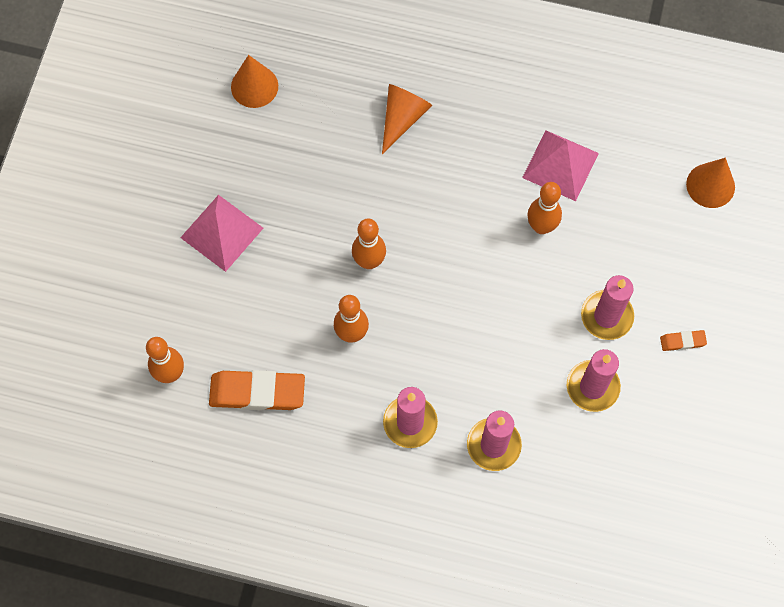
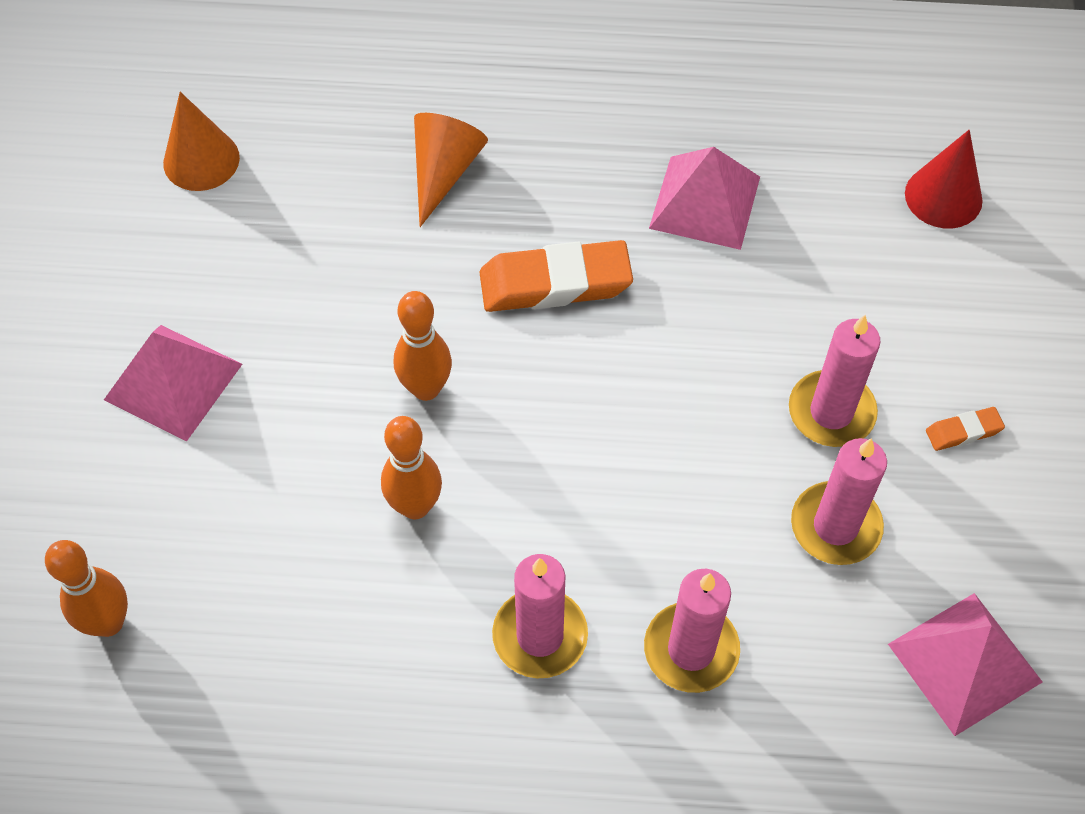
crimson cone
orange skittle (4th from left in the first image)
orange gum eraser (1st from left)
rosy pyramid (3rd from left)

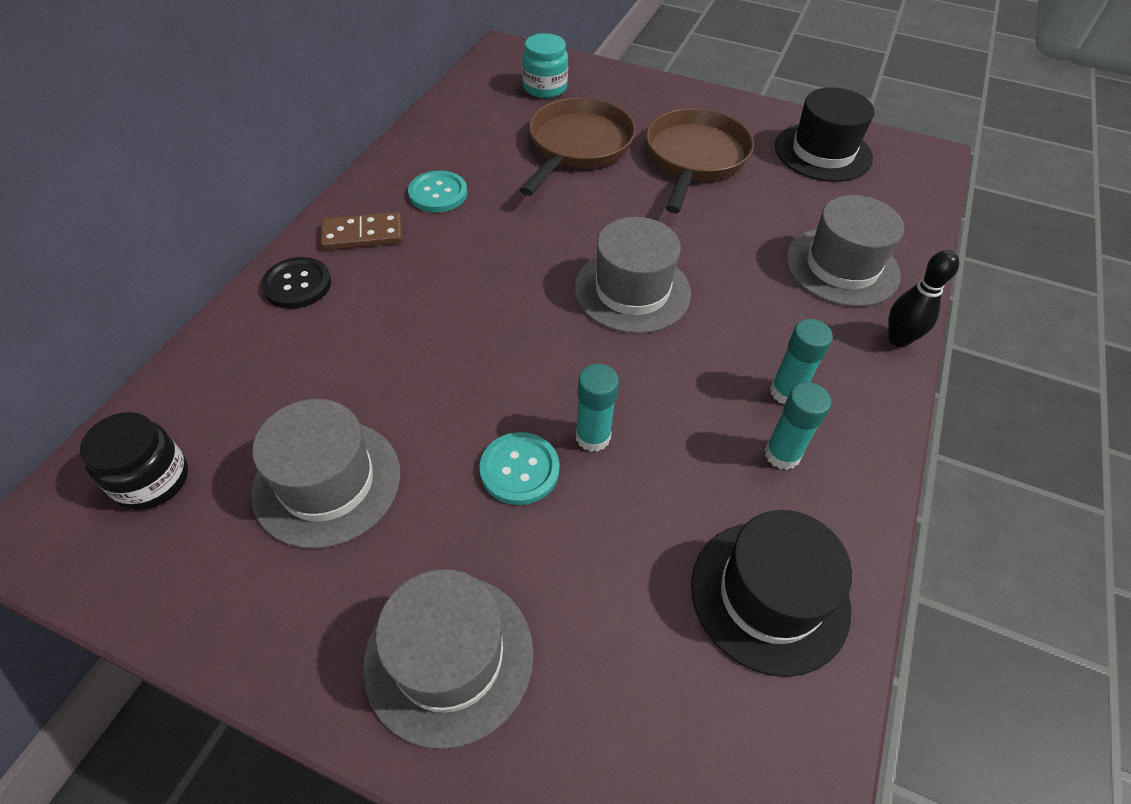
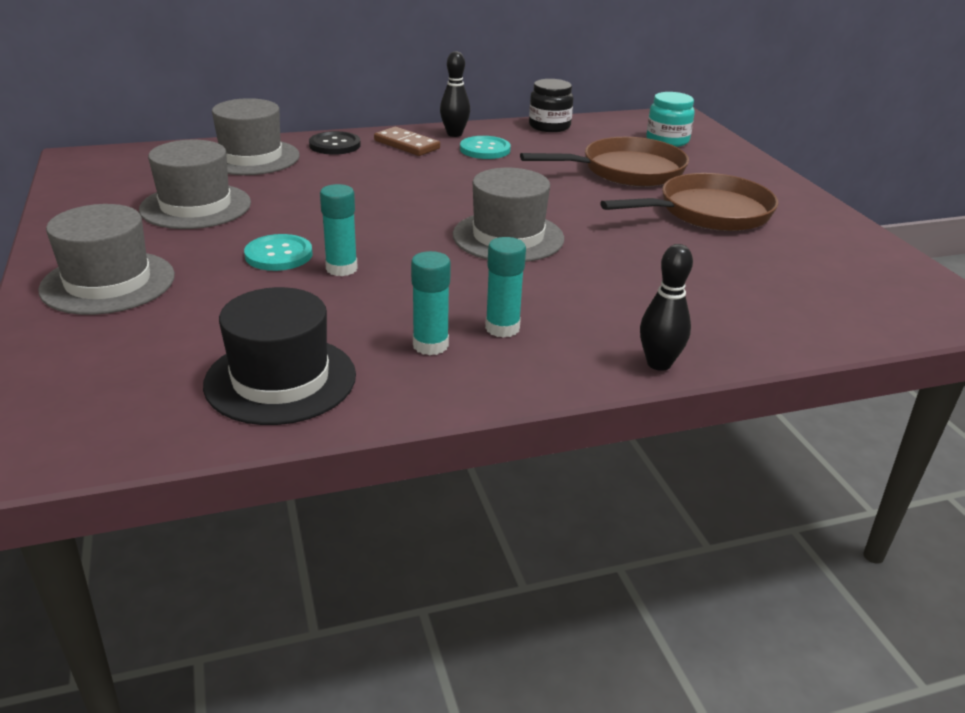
ebony top hat (2nd from left in the first image)
grey top hat (3rd from left)
ebony preserve jar
ebony skittle (1st from left)

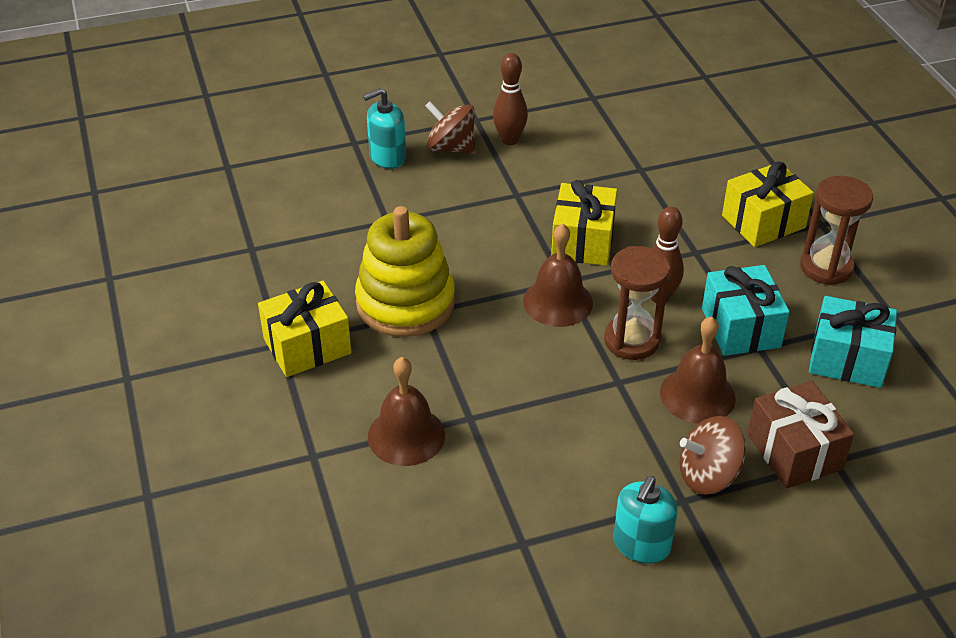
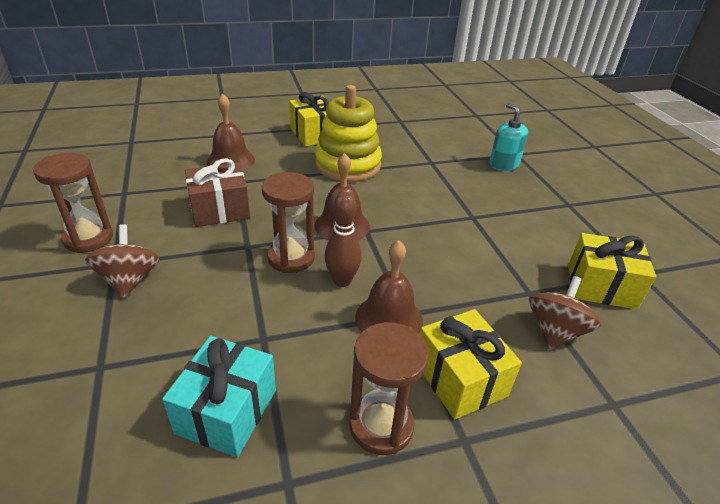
russet skittle (1st from left in the first image)
russet whirligig (2nd from left)
bright yellow wrapped gift (3rd from left)
turquoise wrapped gift (1st from left in the first image)
russet hand bell (3rd from left)
russet wrapped gift
russet sandglass (1st from left)

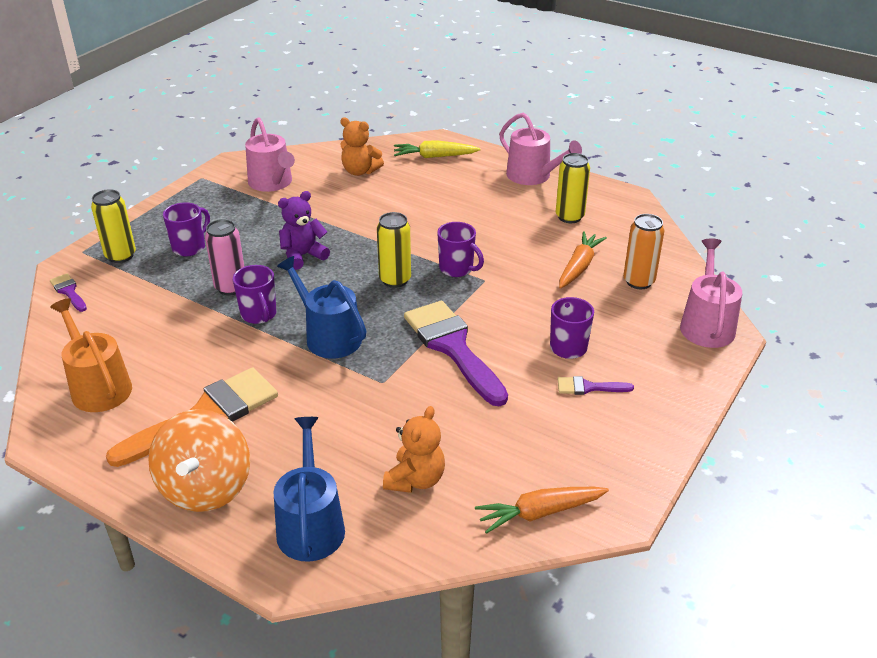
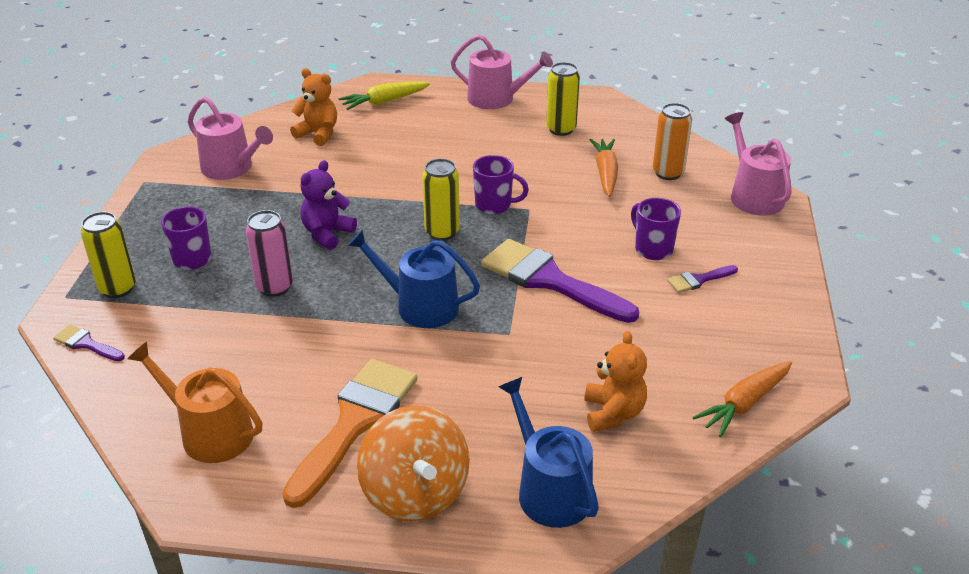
orange stuffed bear (1st from left)
royal purple coffee mug (2nd from left in the first image)

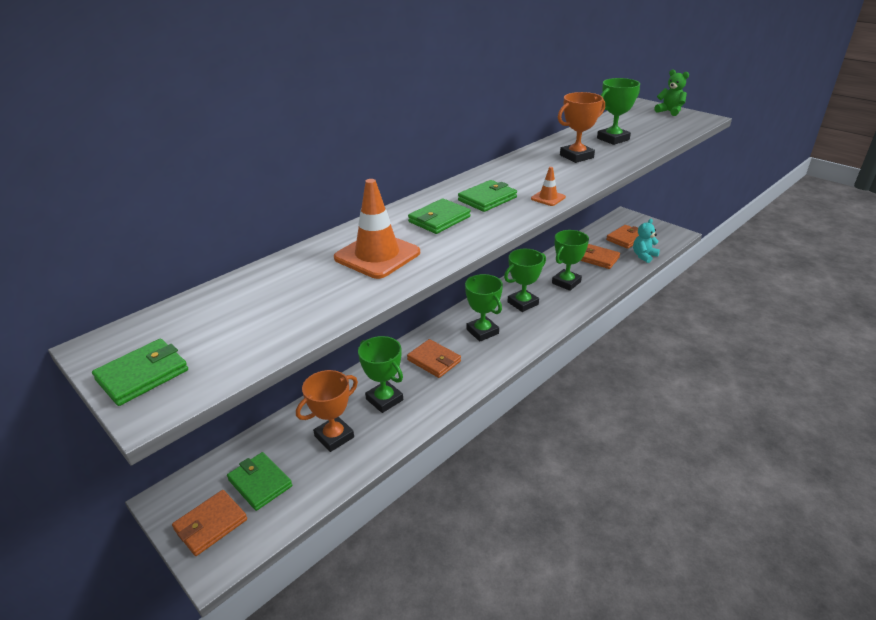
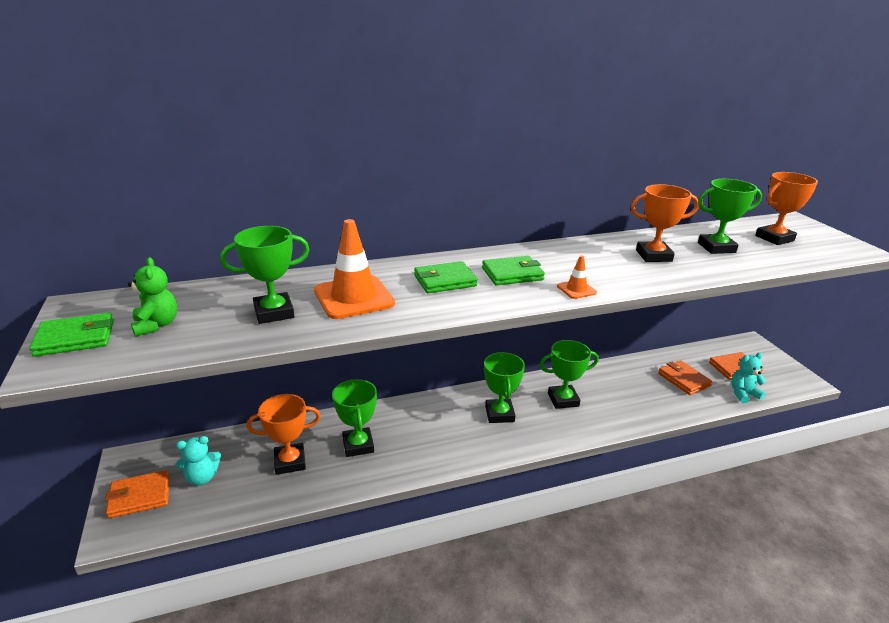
green stuffed bear
green trophy (1st from left)
orange card wallet (2nd from left in the first image)
turquoise stuffed bear (1st from left)
orange trophy (3rd from left)

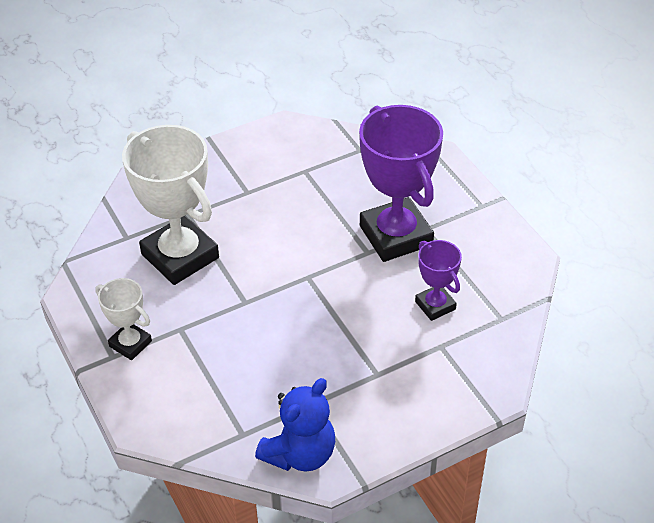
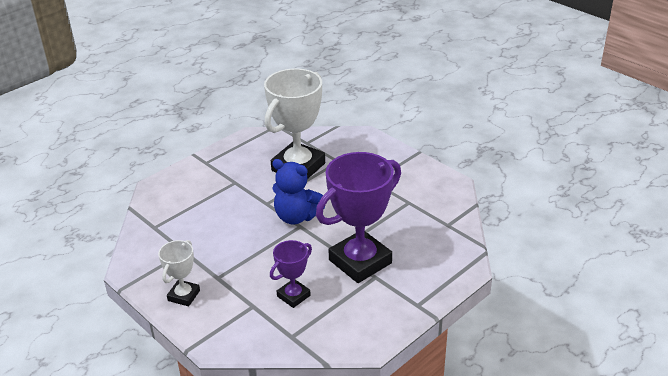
white trophy (1st from left)
blue stuffed bear

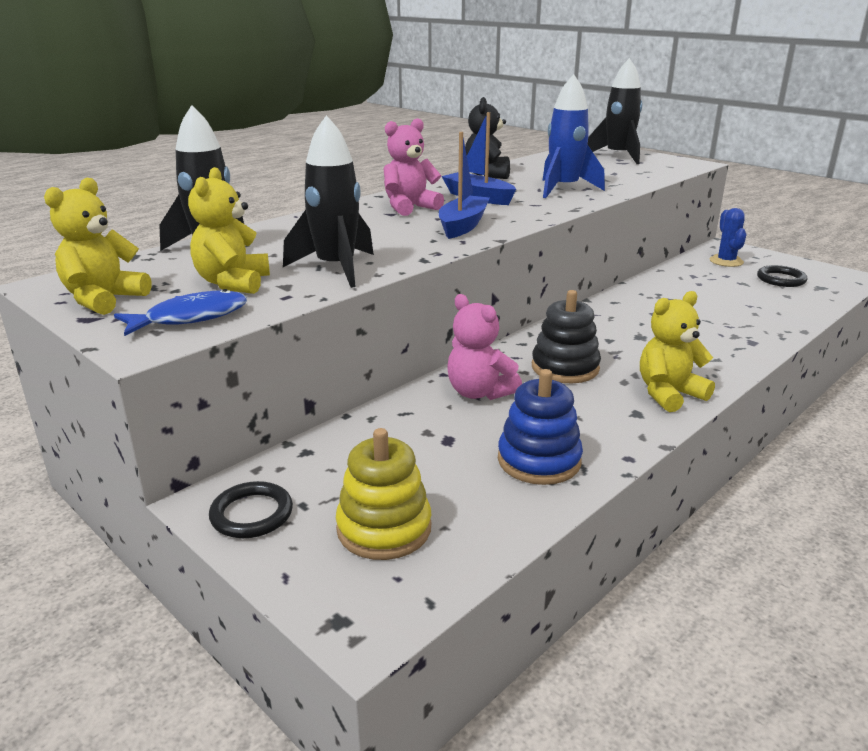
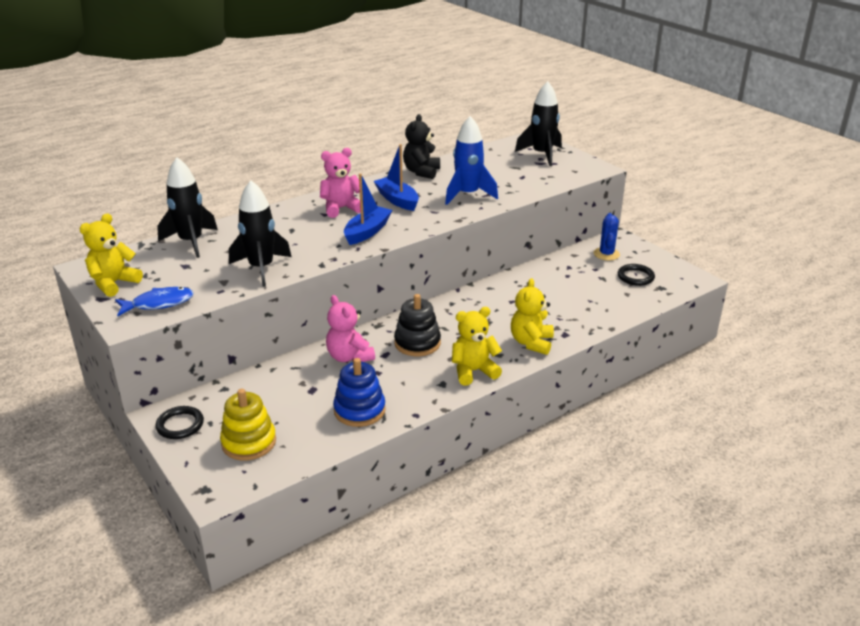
bright yellow stuffed bear (3rd from left)

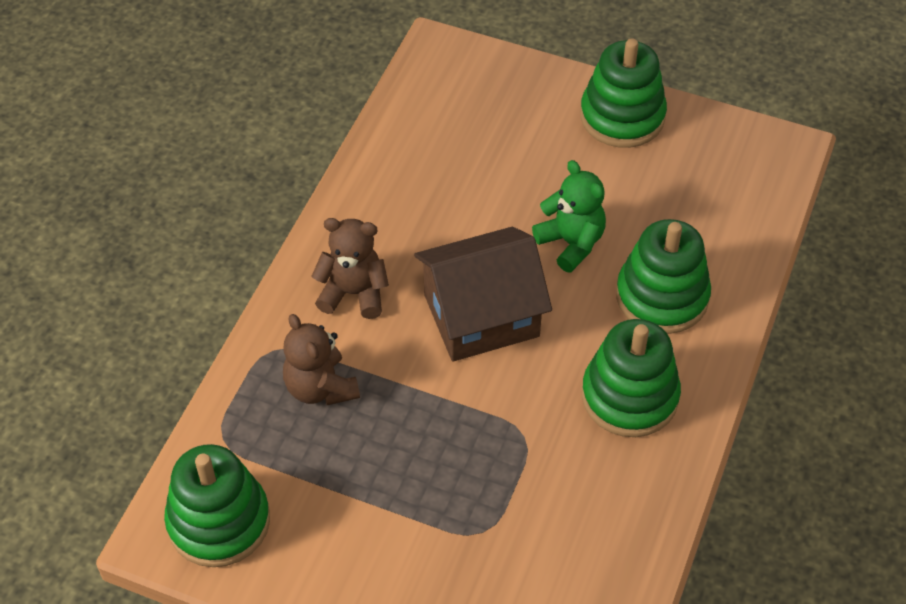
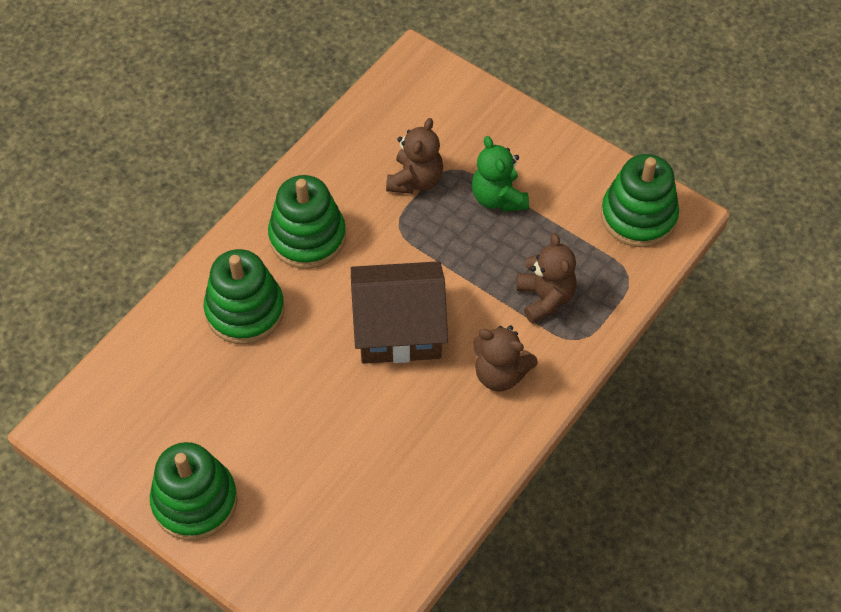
green stuffed bear
russet stuffed bear (1st from left)

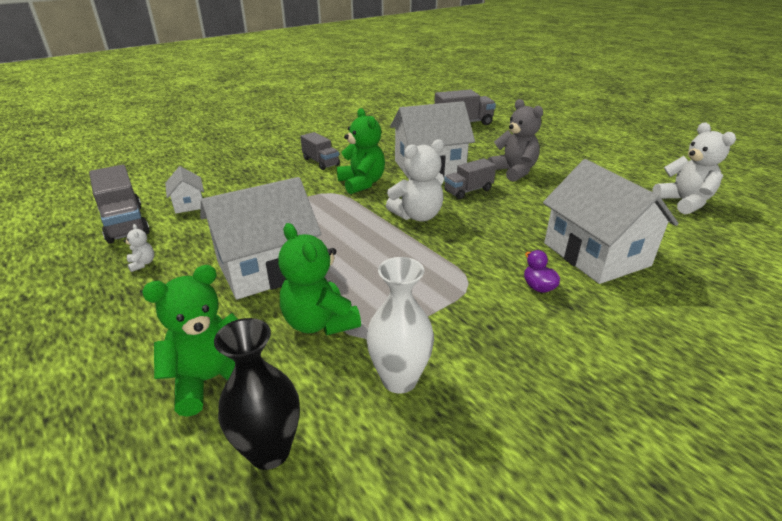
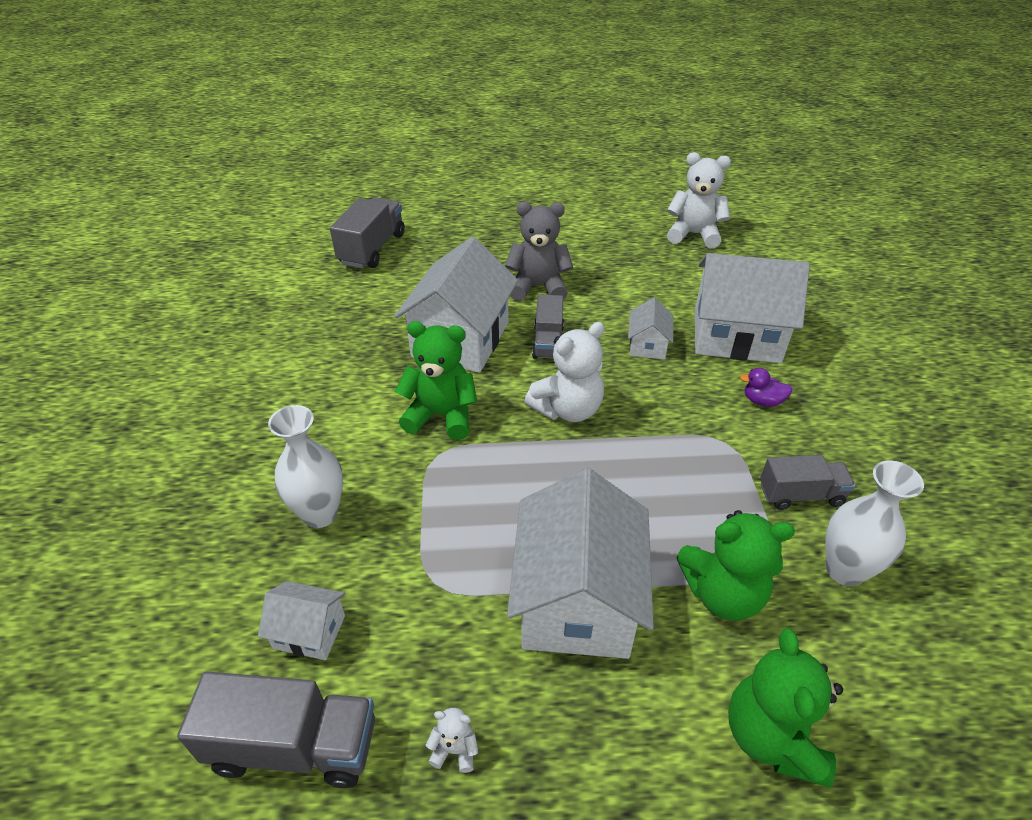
grey toy truck (4th from left)
white stuffed bear (2nd from left)
ebony tall vase
white house (4th from left)
white tall vase (1st from left)

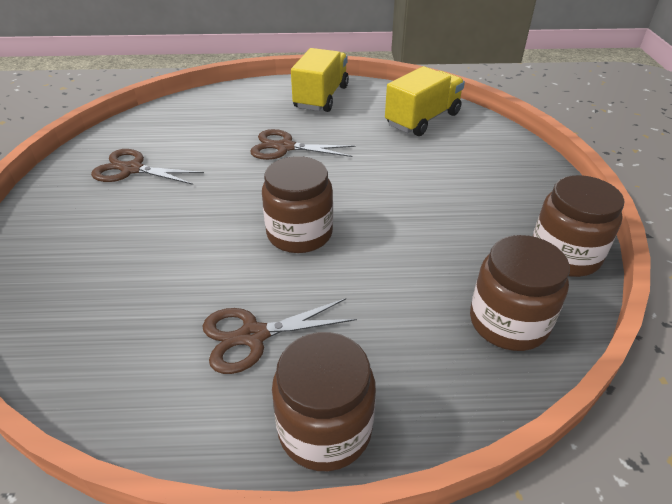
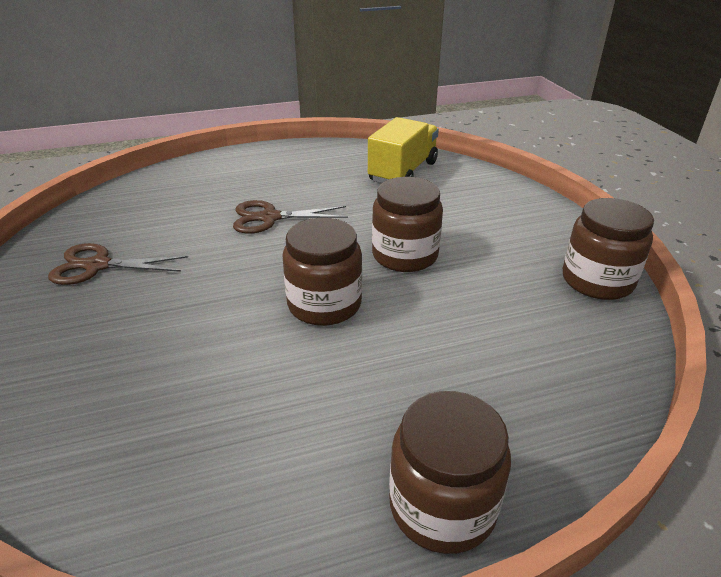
bright yellow toy truck (1st from left in the first image)
russet preserve jar (2nd from left)
russet shears (2nd from left in the first image)

